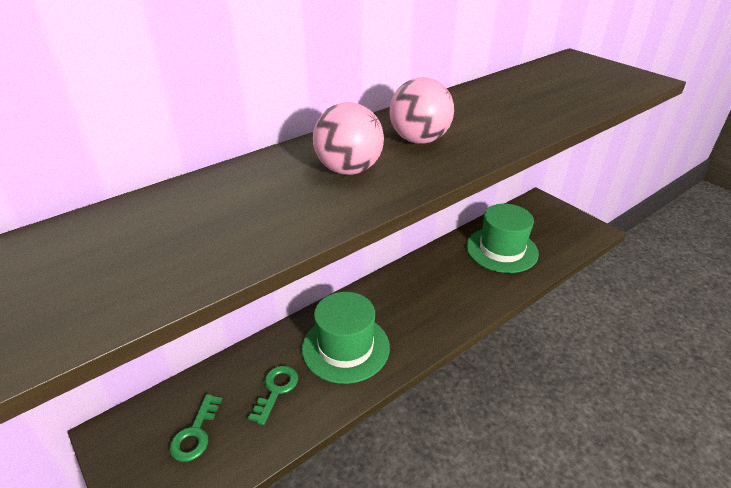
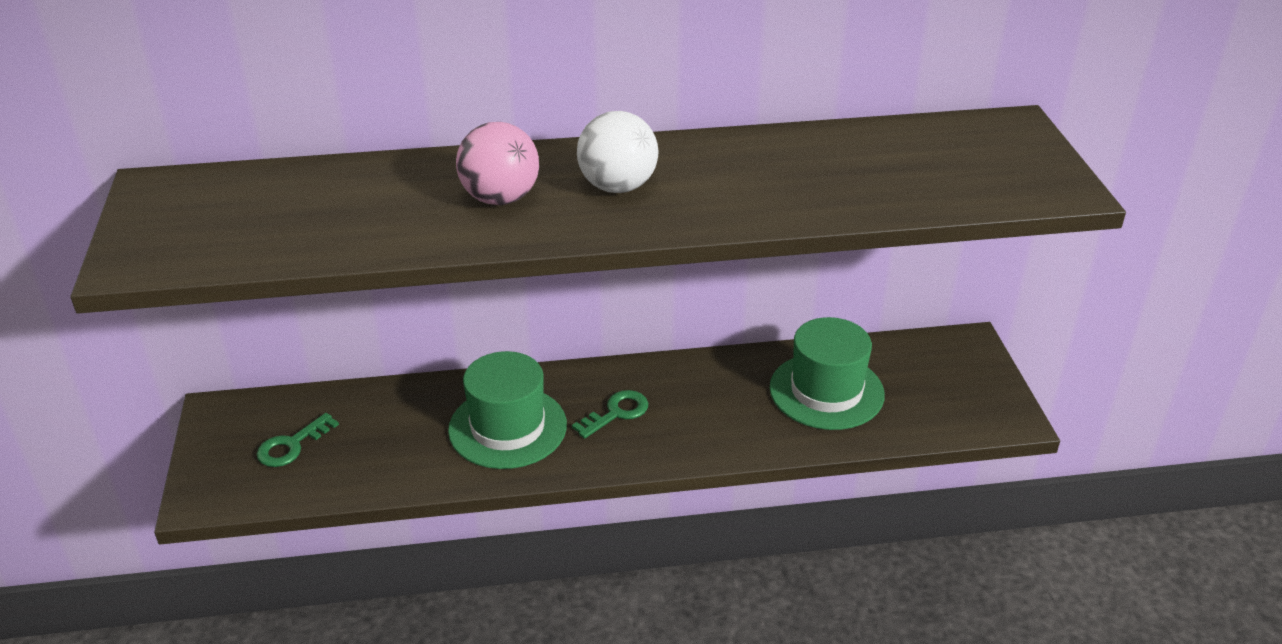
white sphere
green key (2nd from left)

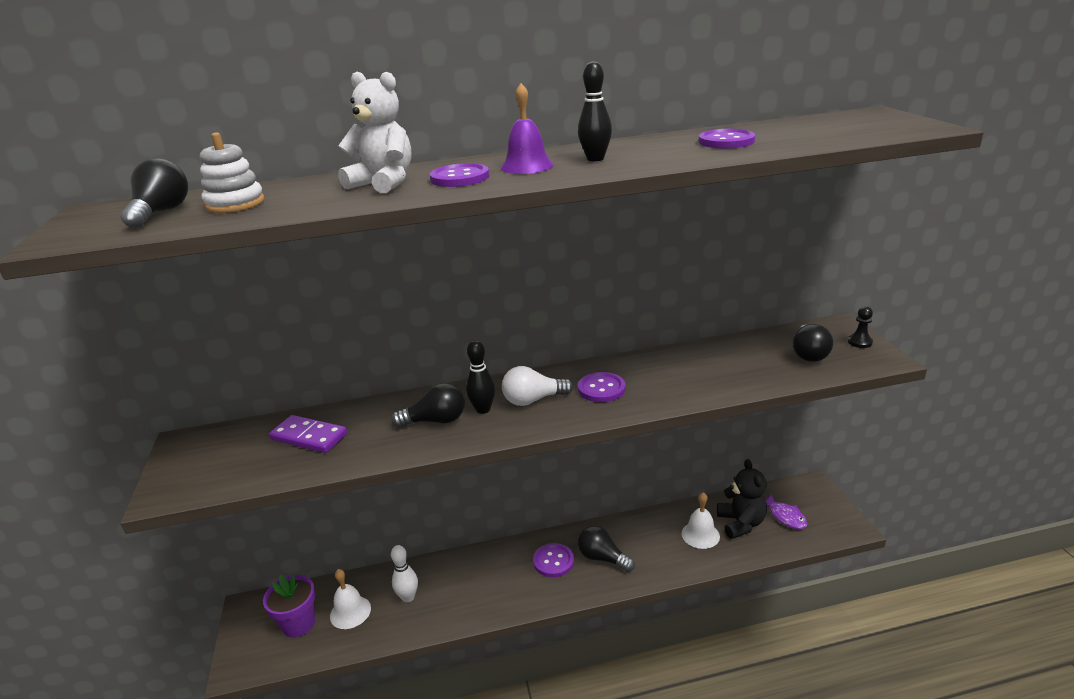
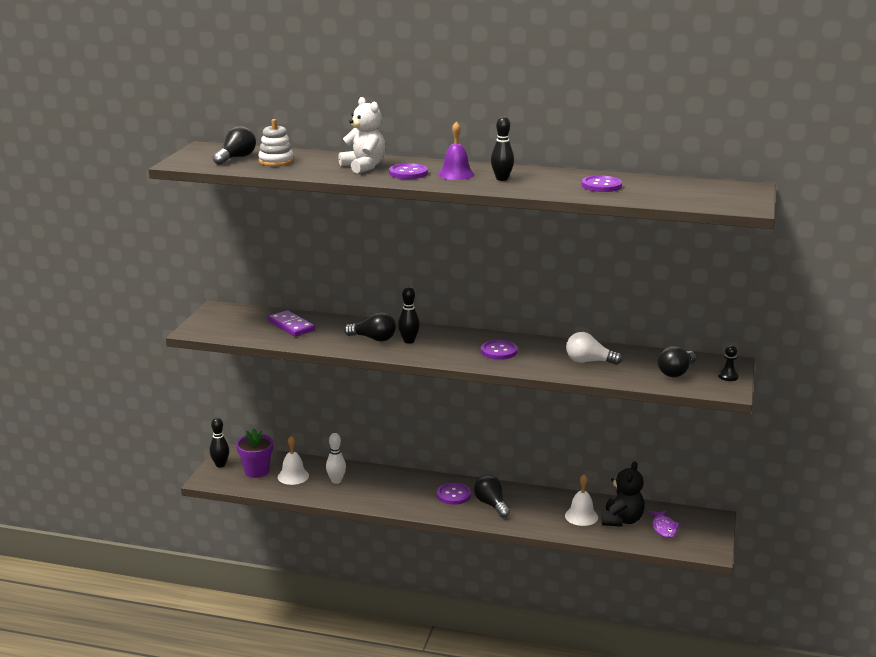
white light bulb
ebony skittle (1st from left)

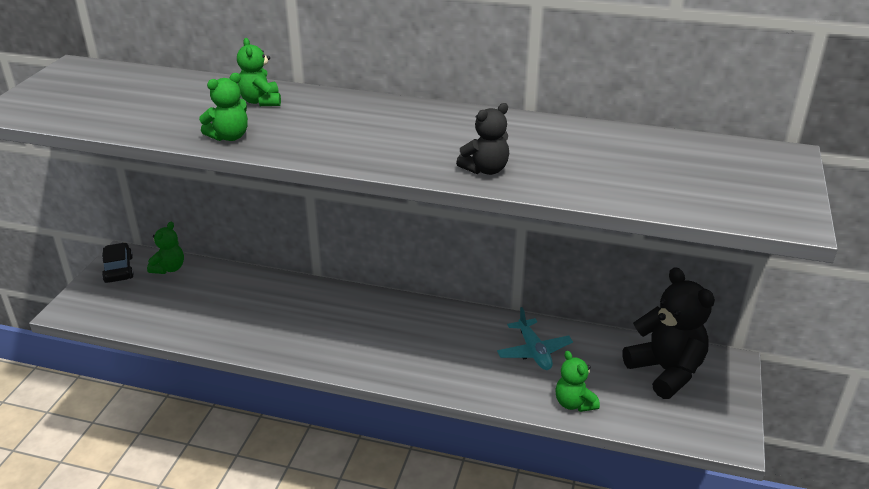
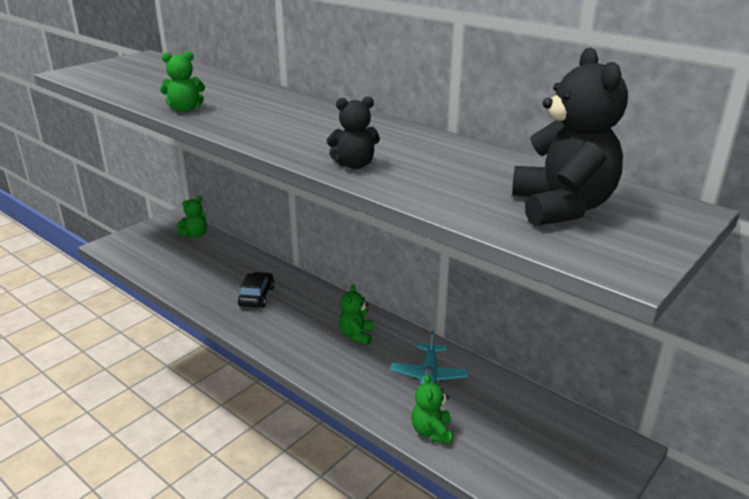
green stuffed bear (3rd from left)
ebony toy car
ebony stuffed bear (2nd from left)

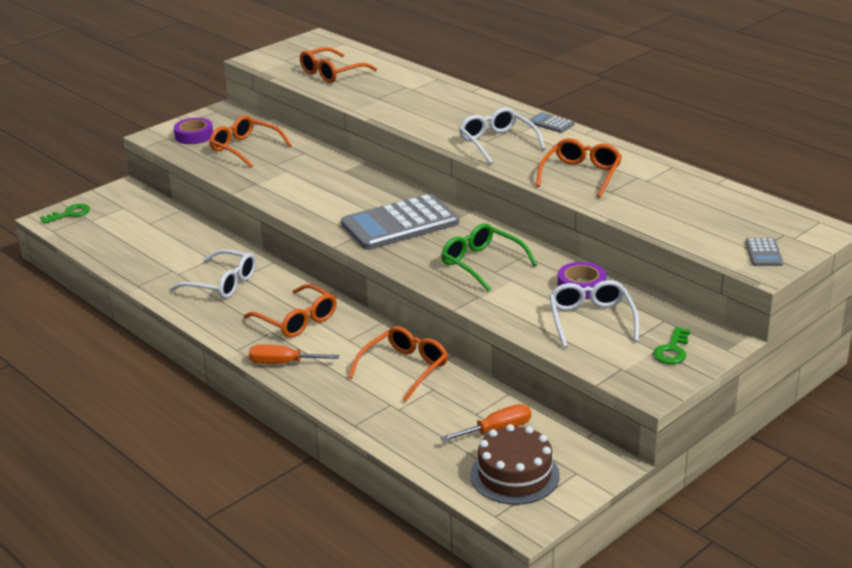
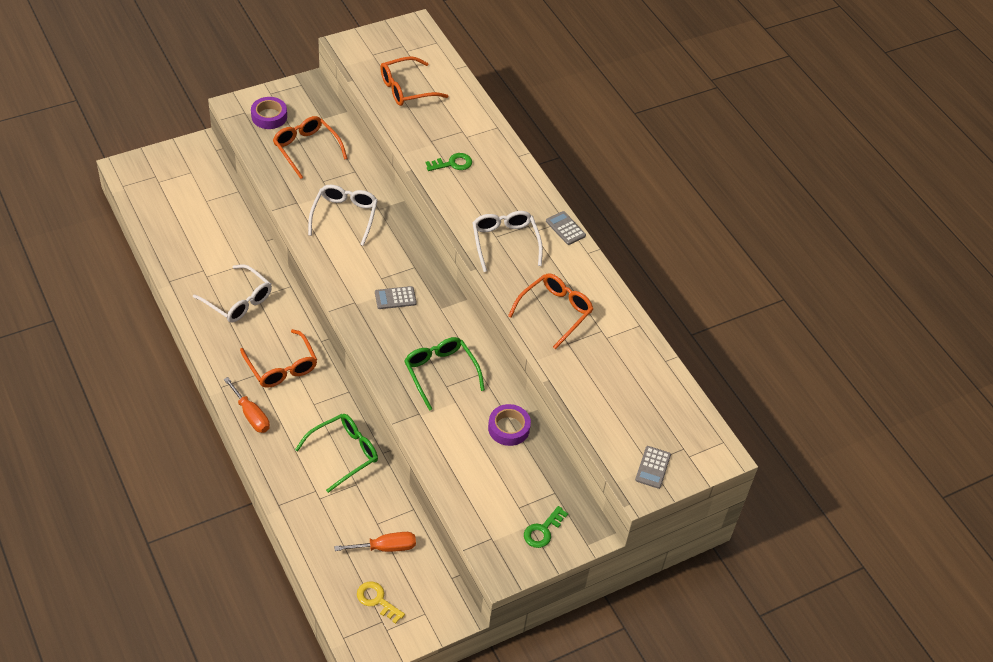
grey calculator (1st from left)
green key (1st from left)
white glasses (2nd from left)
green glasses (1st from left)
orange hand screwdriver (1st from left)
bright yellow key

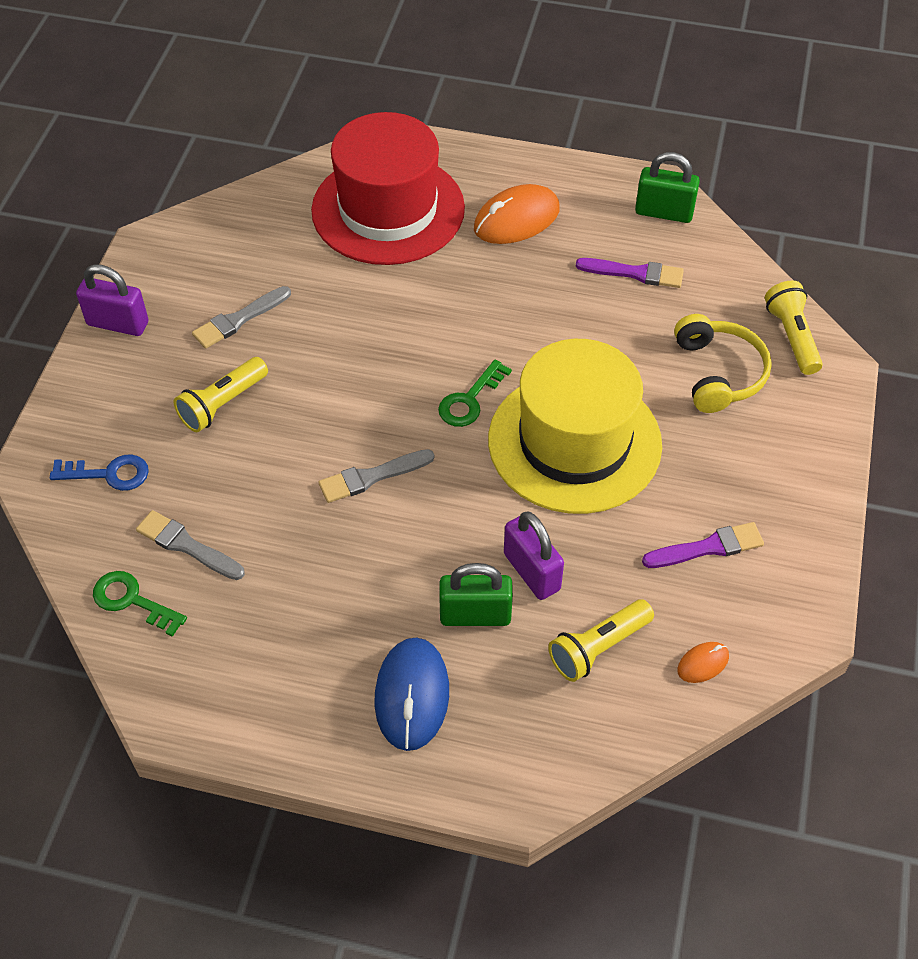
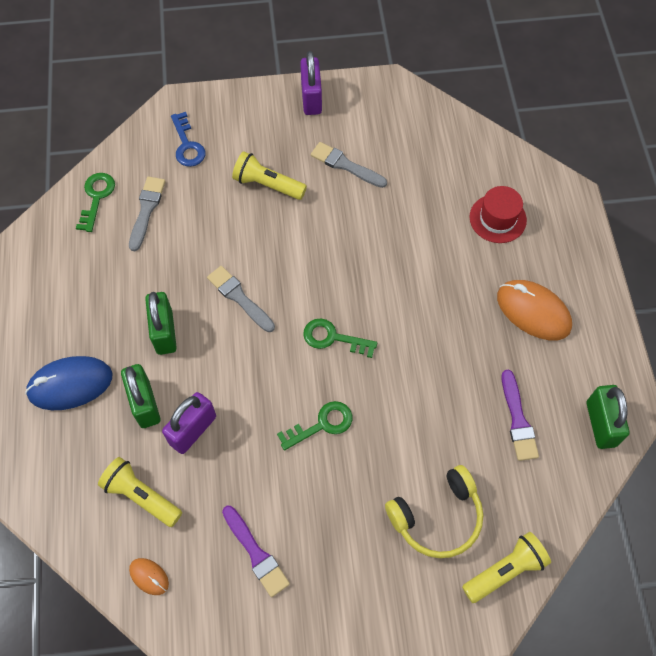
crimson top hat
green key (2nd from left)
green small lock (2nd from left)

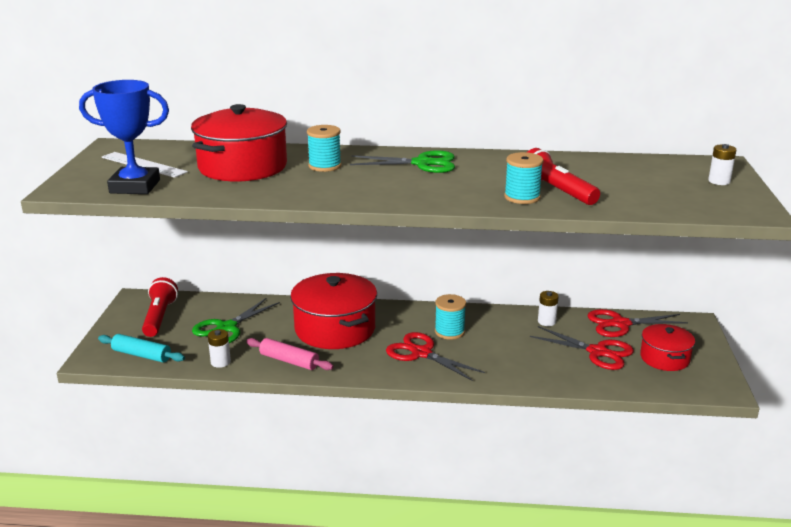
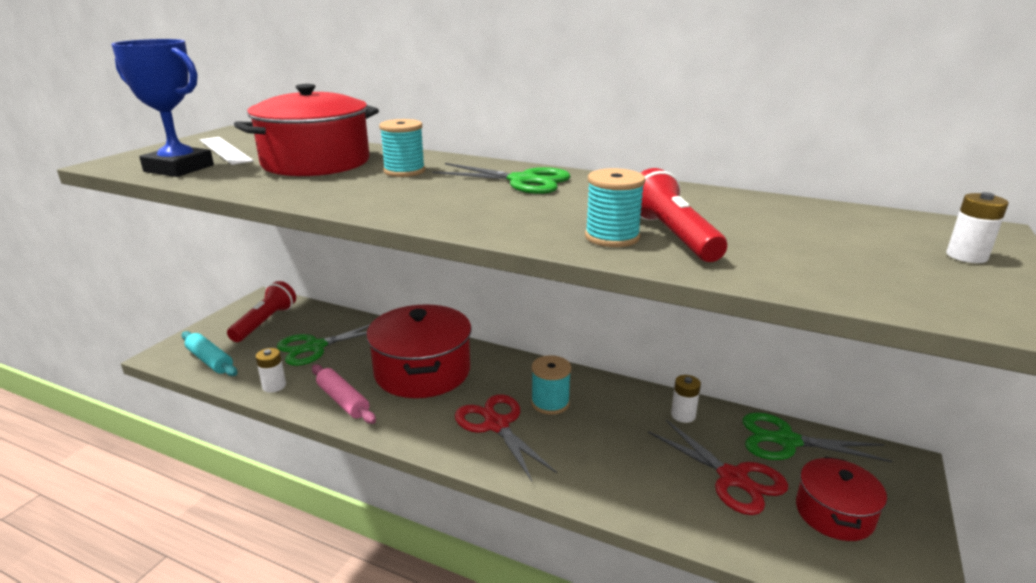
green shears (3rd from left)

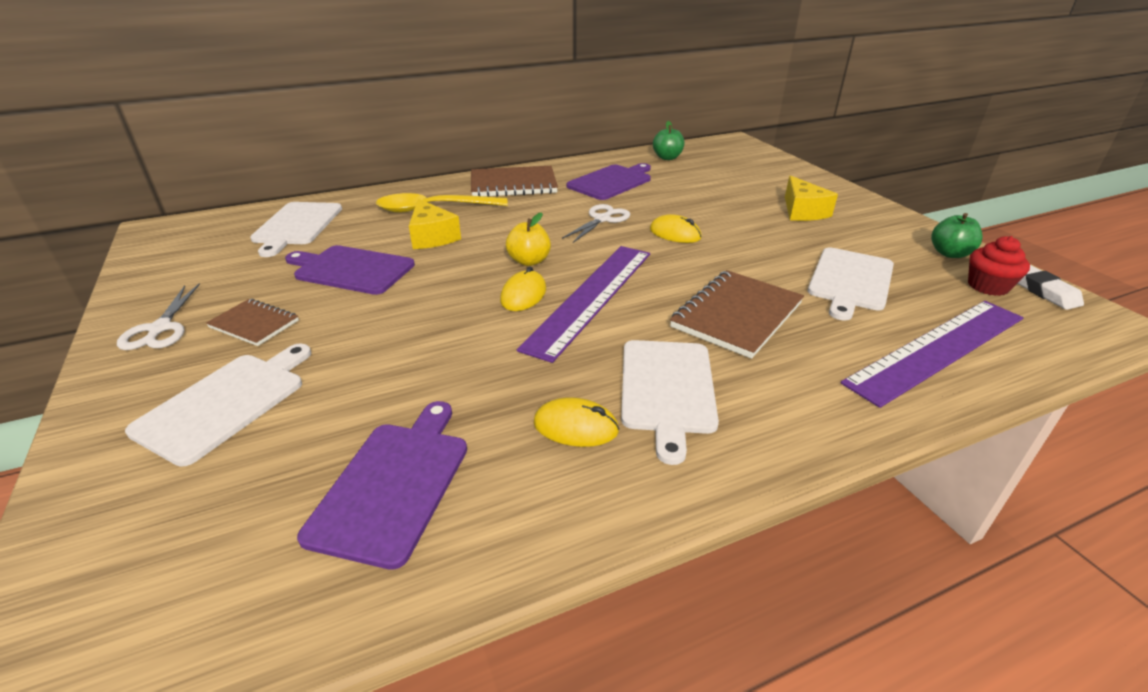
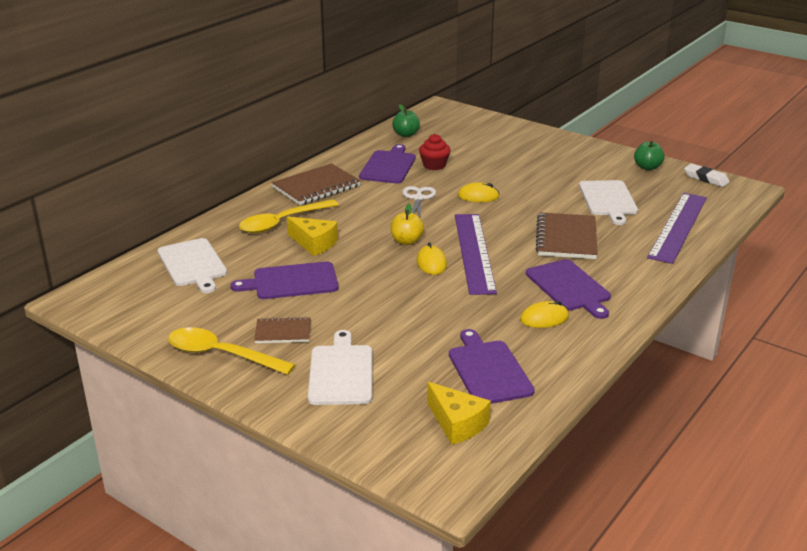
bright yellow cheese (2nd from left)
crimson fairy cake
bright yellow tablespoon (1st from left)
royal purple cutting board (4th from left)

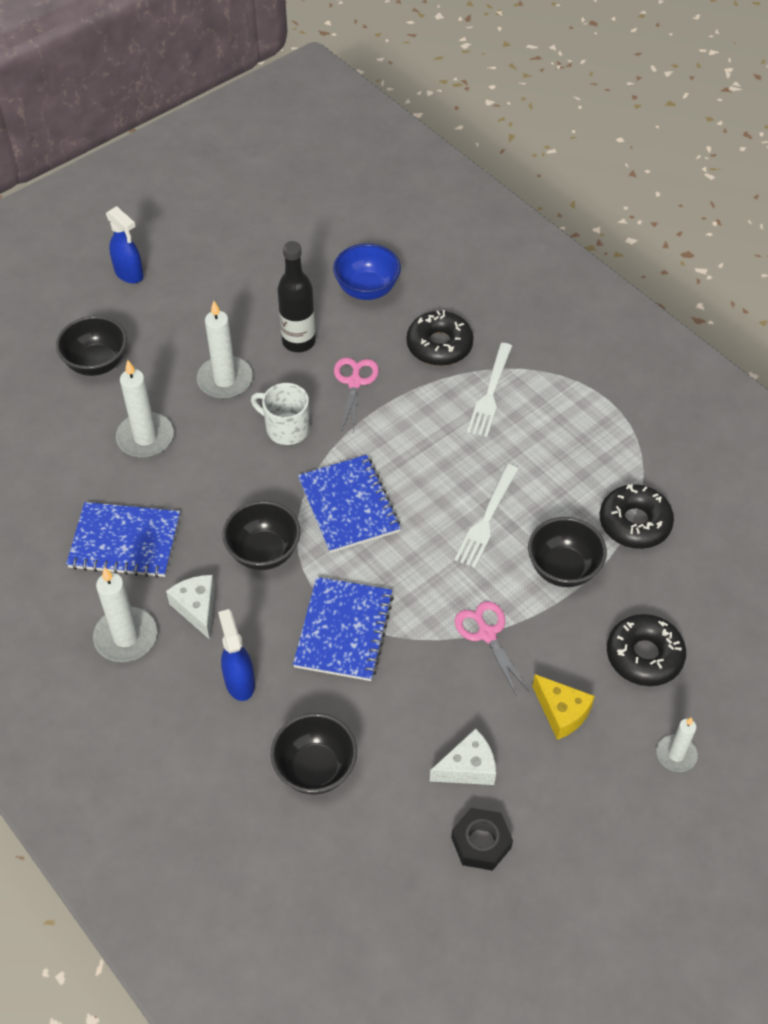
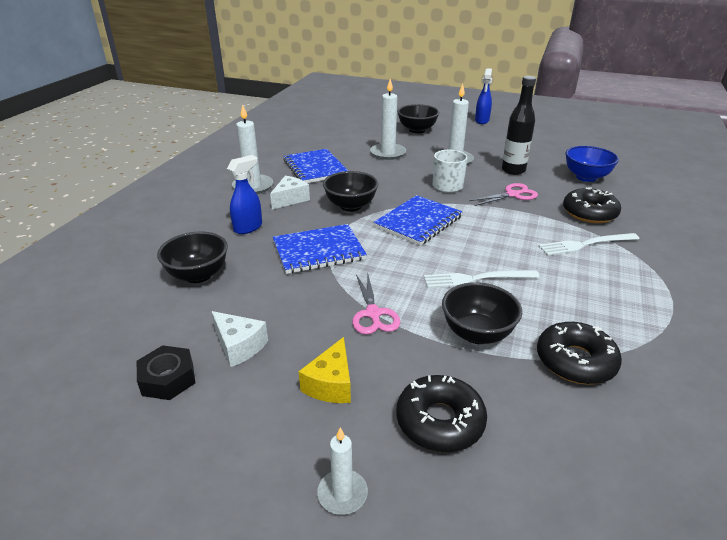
rosy shears (1st from left)

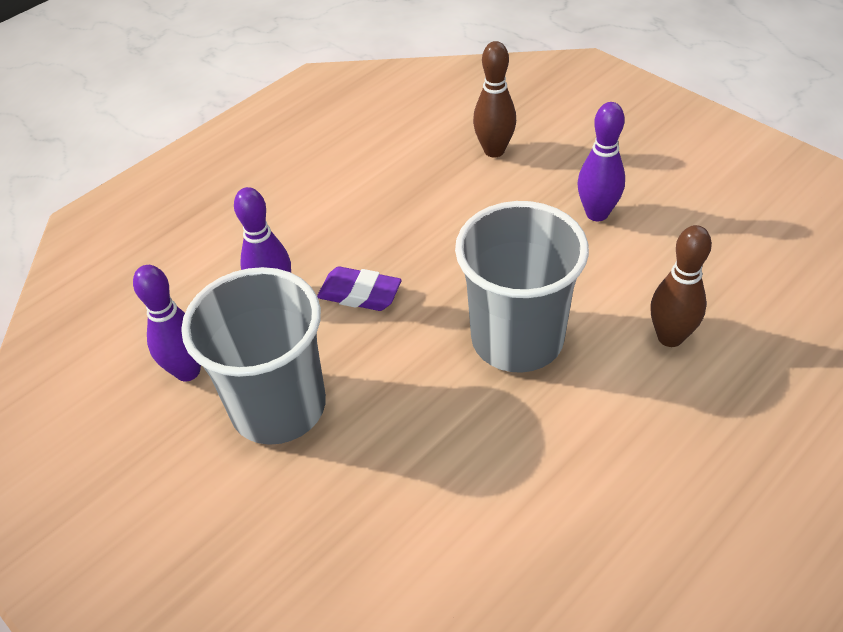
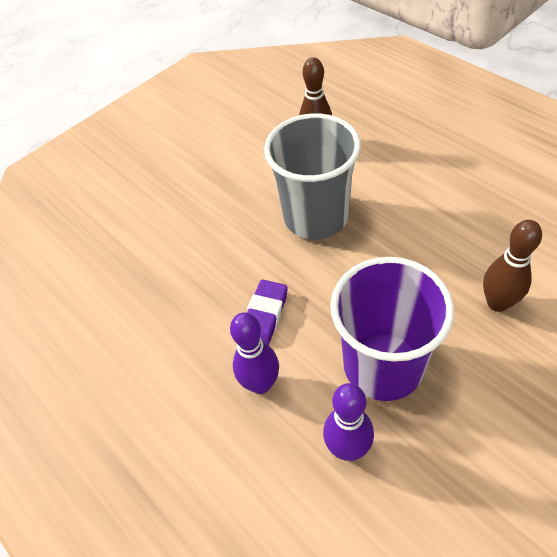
russet skittle (2nd from left)
royal purple skittle (3rd from left in the first image)
royal purple beaker

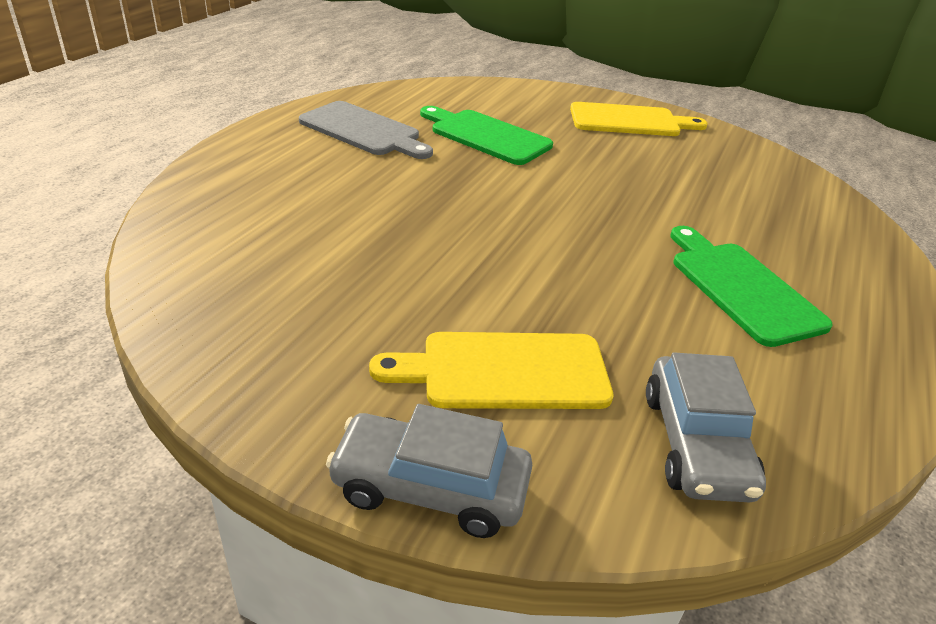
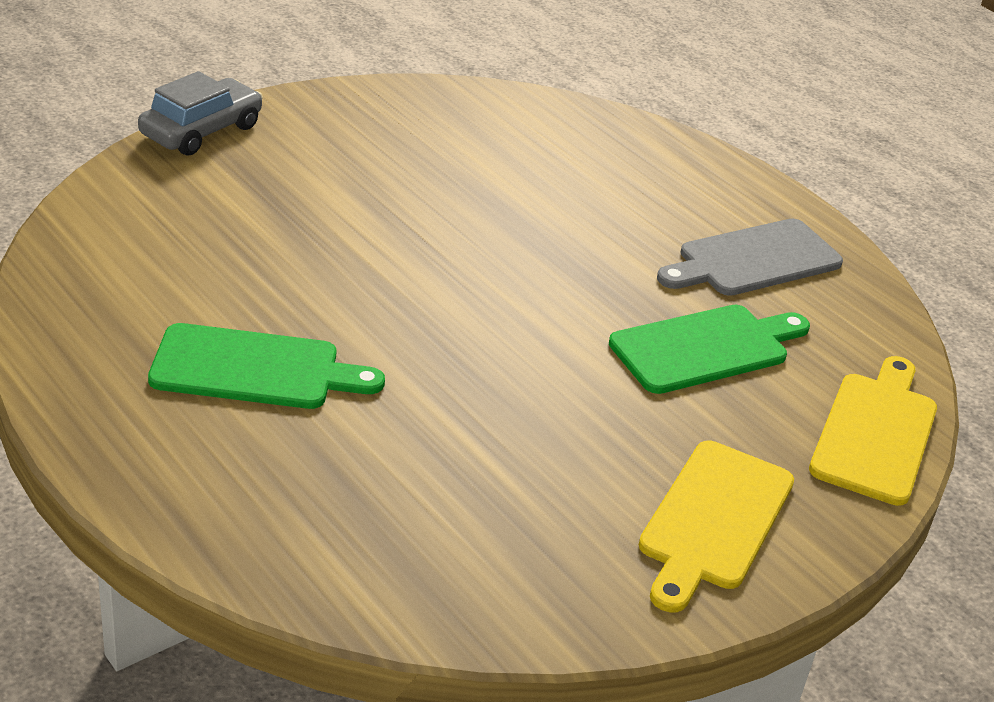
bright yellow cutting board (2nd from left)
grey toy car (2nd from left in the first image)

